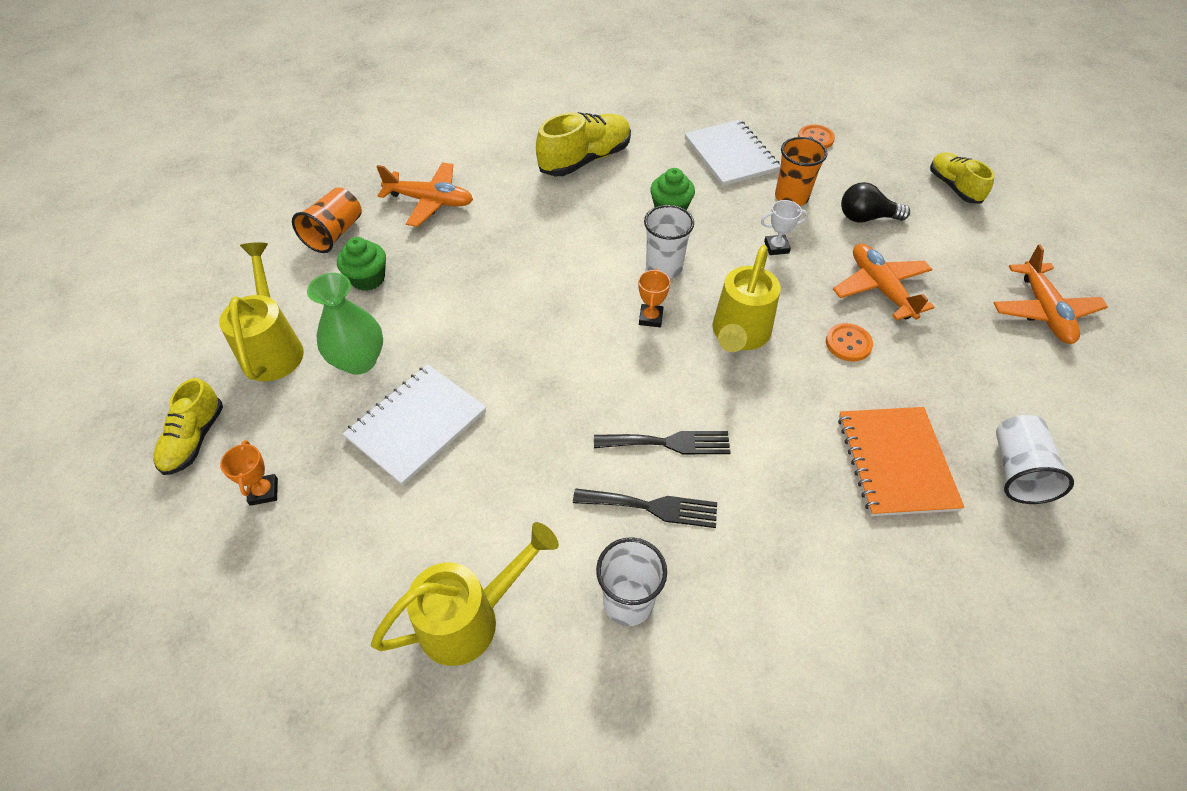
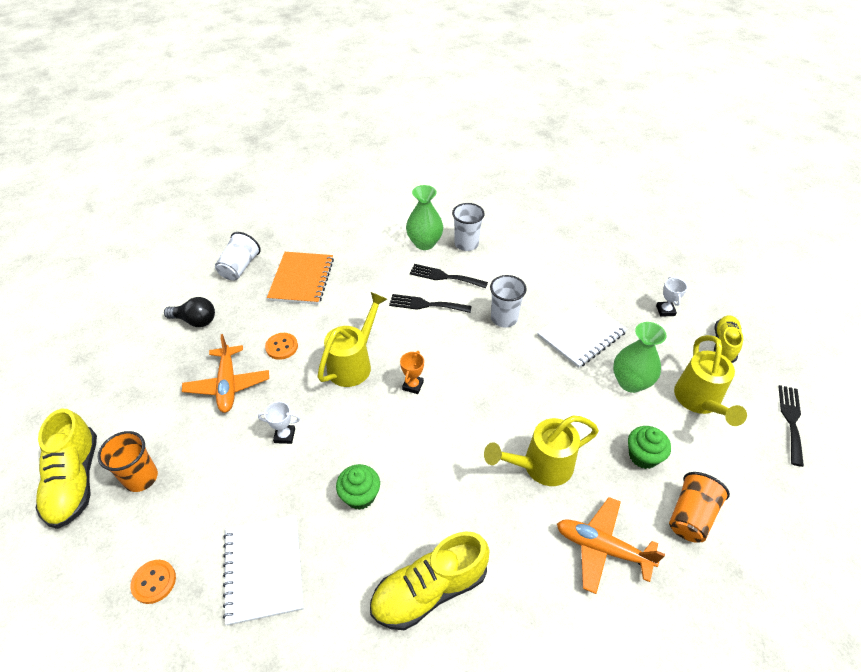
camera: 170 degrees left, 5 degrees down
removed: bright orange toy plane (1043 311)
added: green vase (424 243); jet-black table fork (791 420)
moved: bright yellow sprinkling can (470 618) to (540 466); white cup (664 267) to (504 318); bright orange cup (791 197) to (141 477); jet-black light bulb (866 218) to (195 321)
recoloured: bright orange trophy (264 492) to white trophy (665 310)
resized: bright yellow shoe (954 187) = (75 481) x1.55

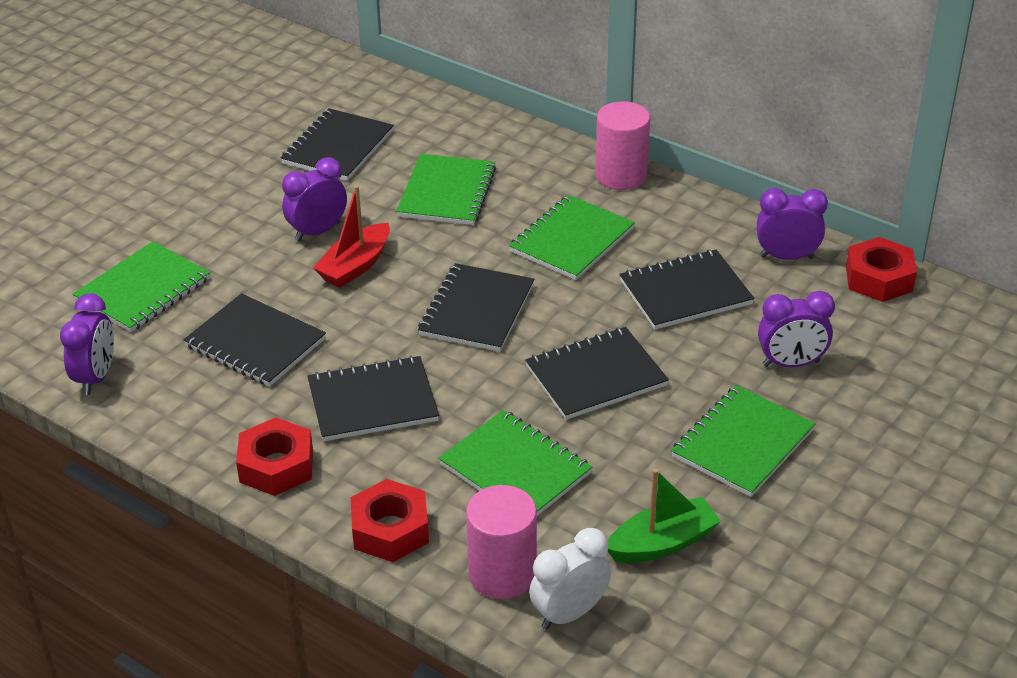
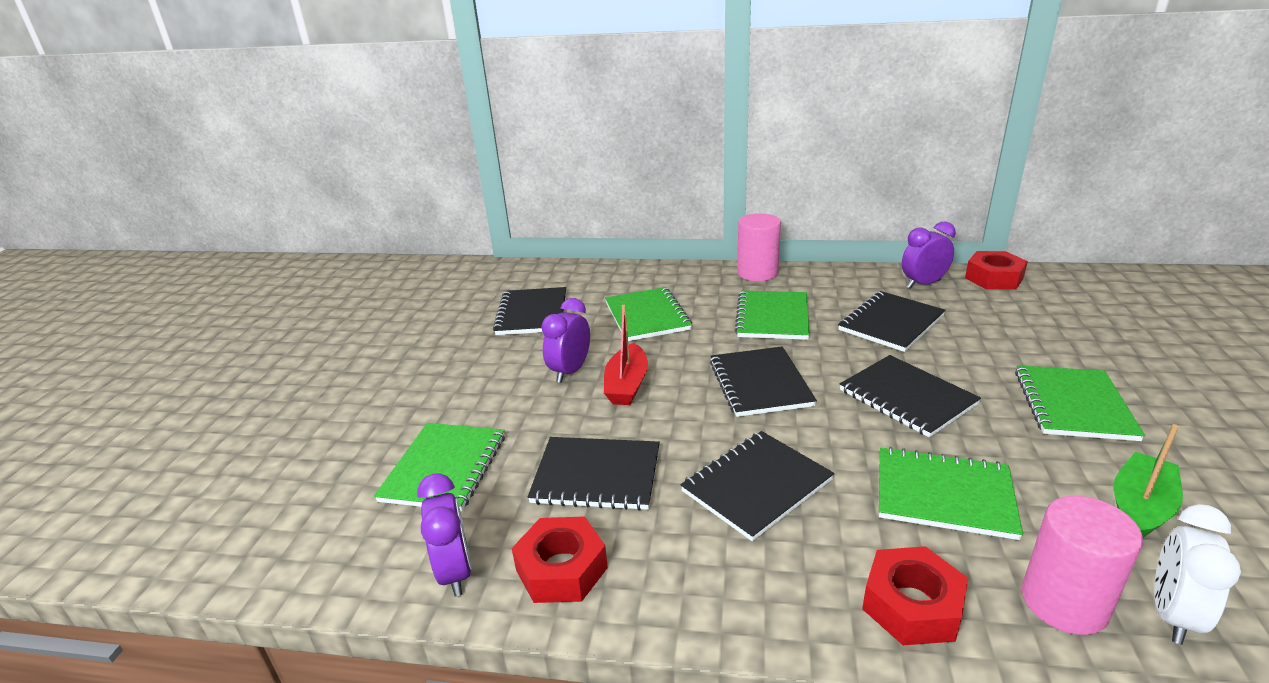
camera: 25 degrees left, 10 degrees down
removed: royal purple alarm clock (791 364)
moved: crimson hex nut (276 466) to (561 569)
turned: jet-black notebook (596 376) = (907 397) 75 degrees counterclockwise

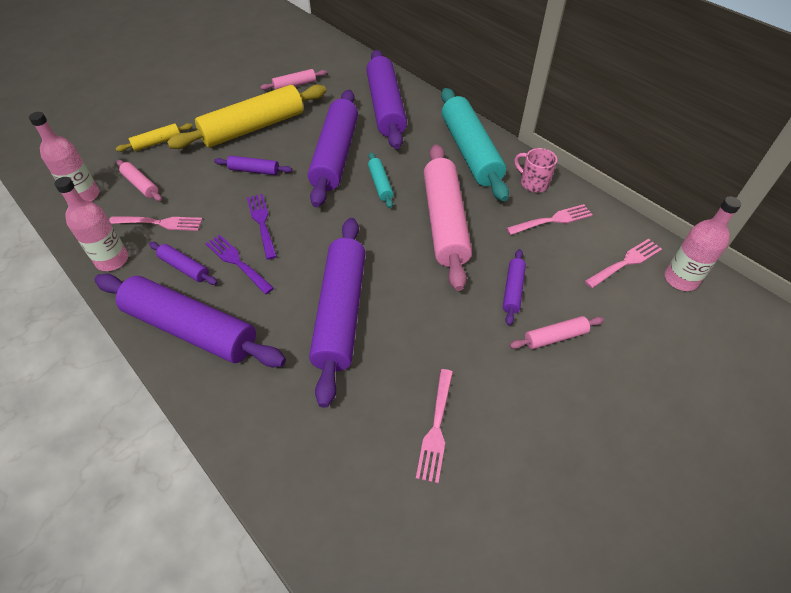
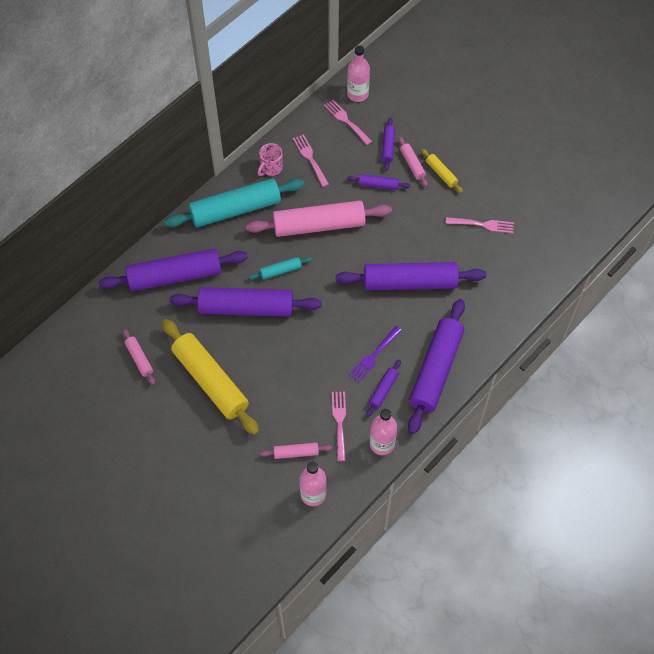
camera: 95 degrees left, 10 degrees up
removed: royal purple table fork (262 223)
moved: bright yellow pastry roller (157 142) to (441 173); royal purple pastry roller (254 170) to (388 147)
turned: pink pastry roller (141 185) = (296 453) 45 degrees clockwise

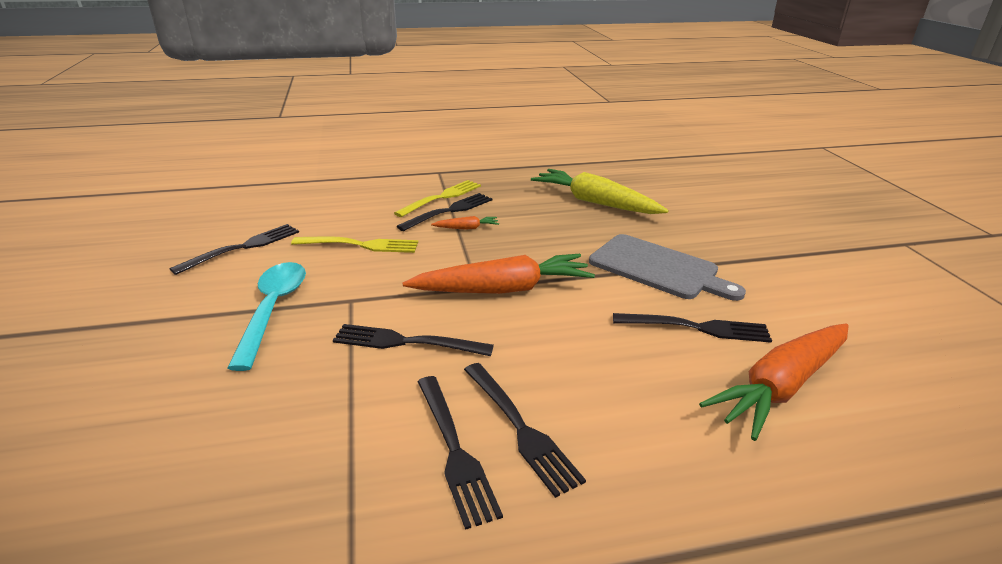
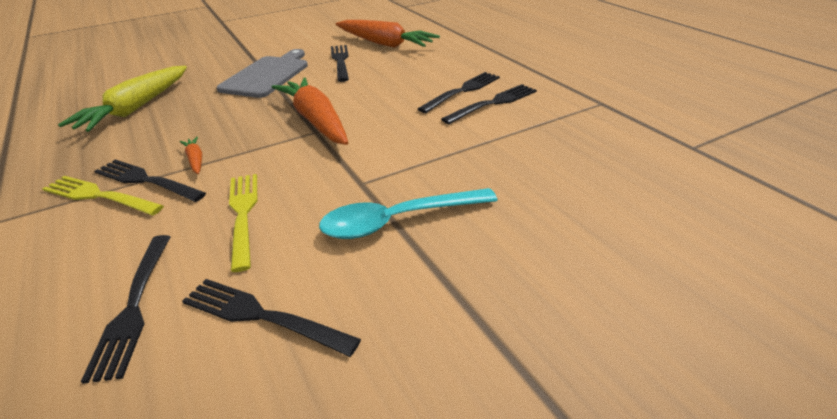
camera: 105 degrees left, 5 degrees up
moved: jet-black table fork (406 342) to (134 306)

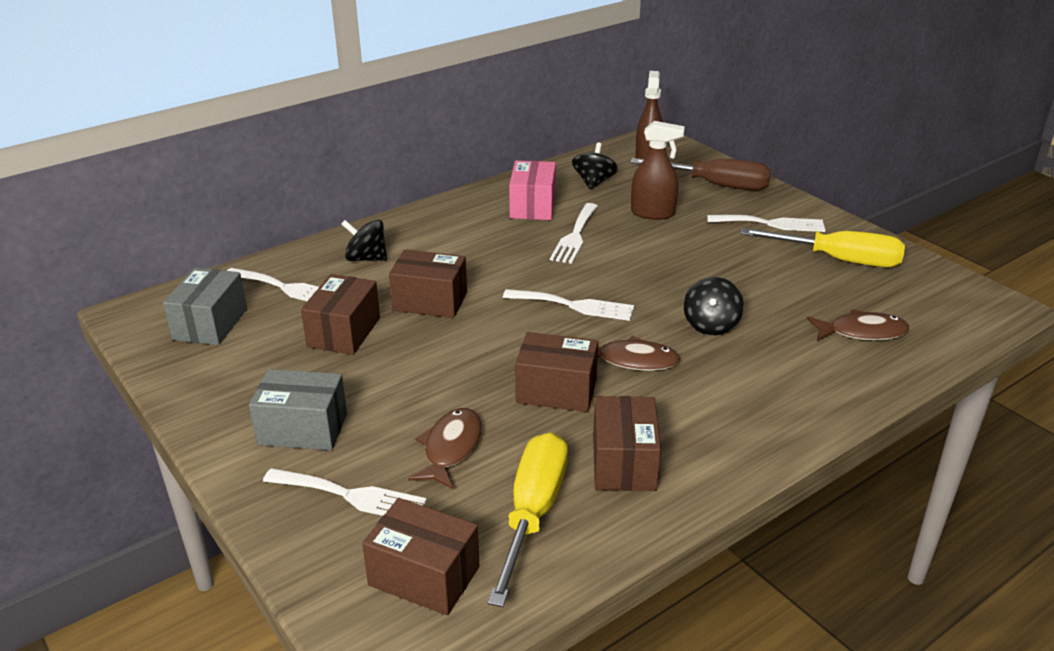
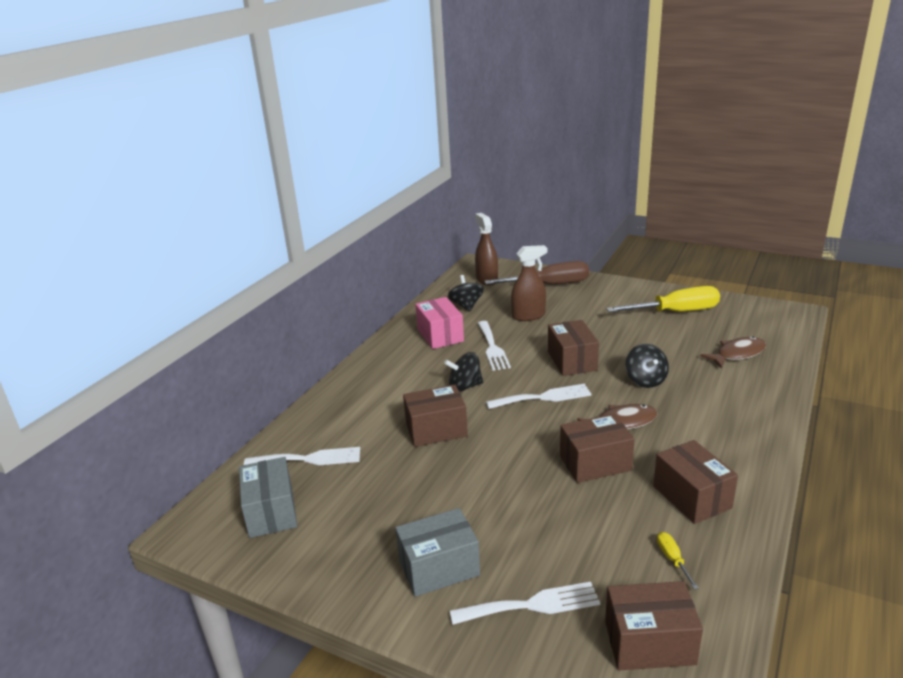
camera: 25 degrees left, 5 degrees down
removed: dark brown fish (450 448); white table fork (771 224)
moved: dark brown parcel (344 332) to (572 361); jet-black whirligig (366 258) to (465 386)
resized: bright yellow flat screwdriver (533 513) = (672 559) x0.40

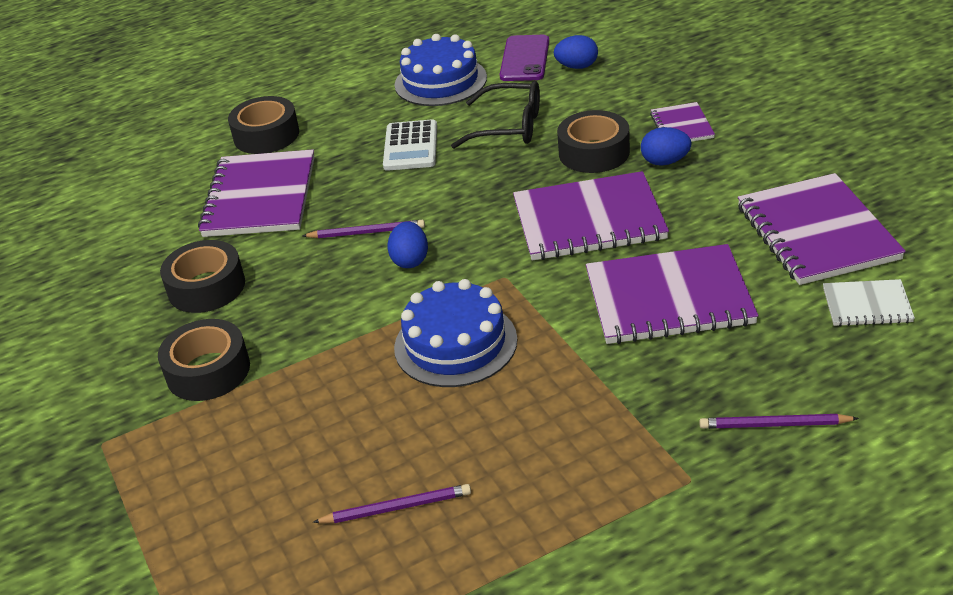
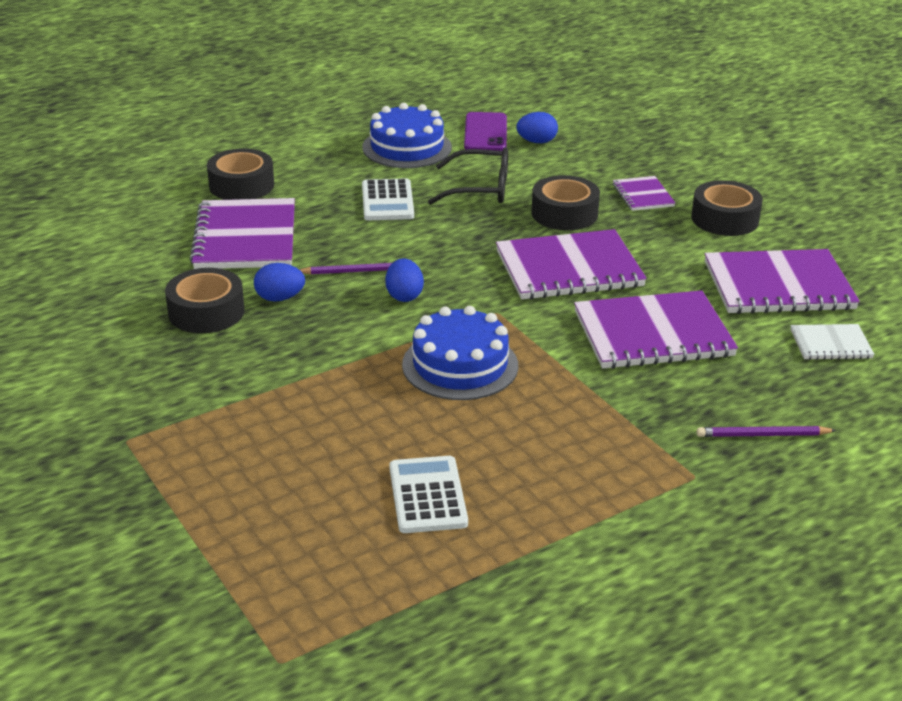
camera: 10 degrees left, 5 degrees down
moved: jet-black tape (208 371) to (725 219); blue toy egg (665 162) to (280 298)
replaced: royal purple lead pencil (396 507) to white calculator (427 495)
turned: royal purple notebook (816 232) = (778 286) 75 degrees counterclockwise

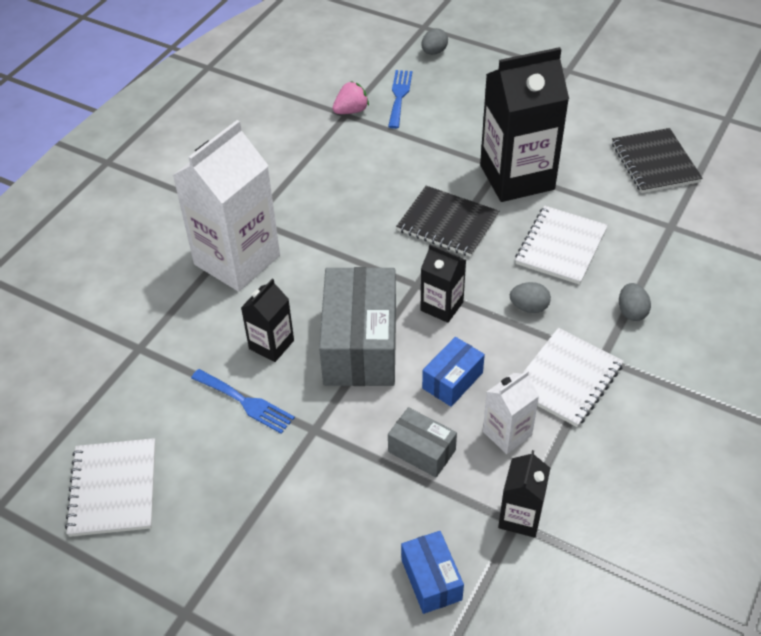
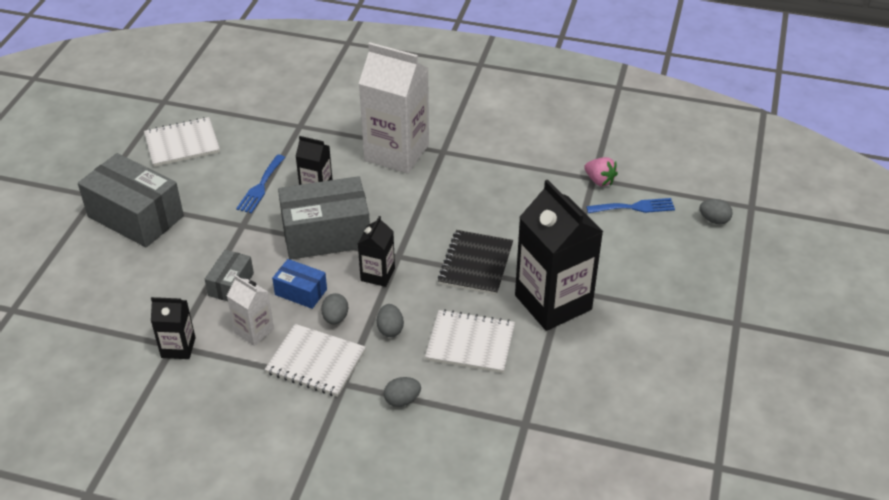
camera: 75 degrees right, 5 degrees down
removed: blue parcel (431 579); jet-black notebook (654 163)
added: grey parcel (136 216); grey toy egg (335 318)

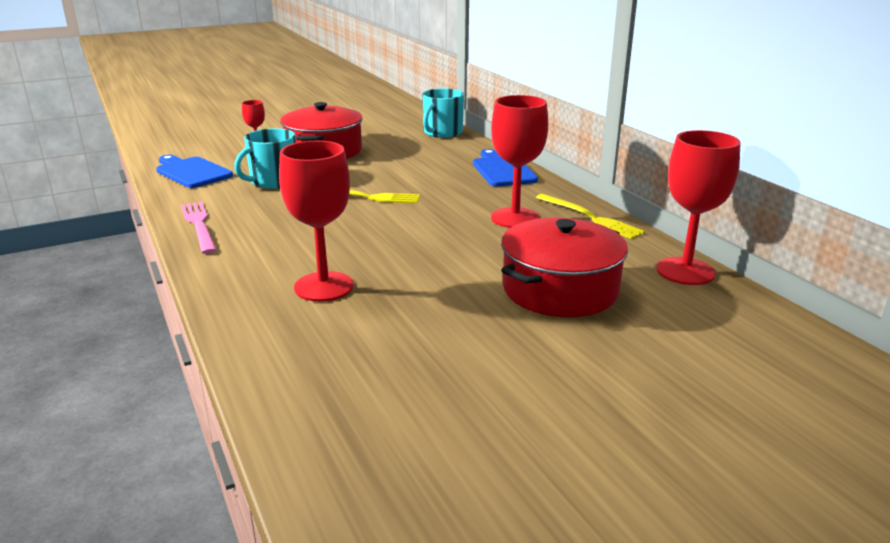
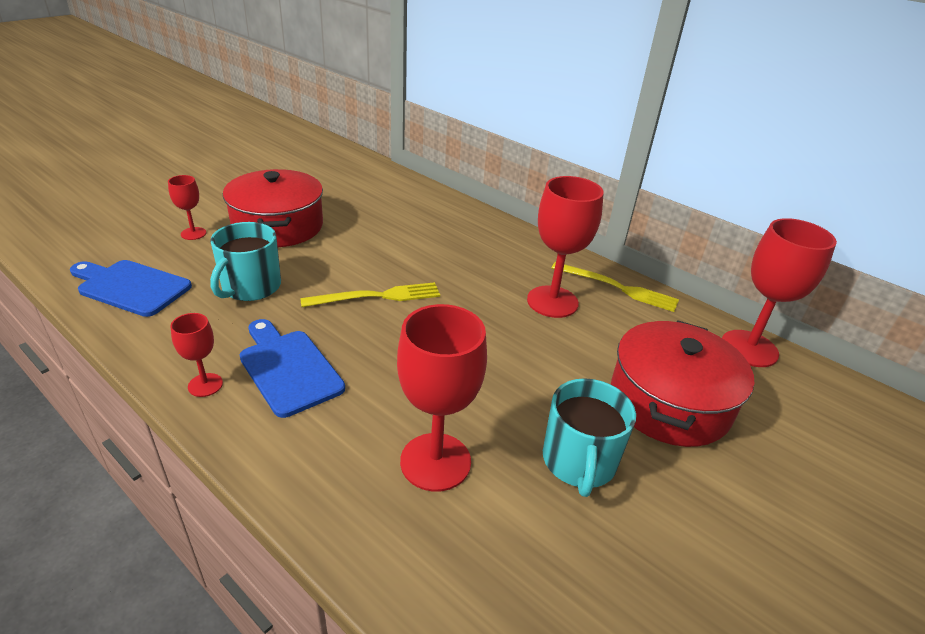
camera: 25 degrees left, 10 degrees up
moved: aqua tea mug (442 133) to (579 461); blue bread board (502 170) to (288 368)
replaced: pink table fork (199 225) to crimson wine glass (205 385)

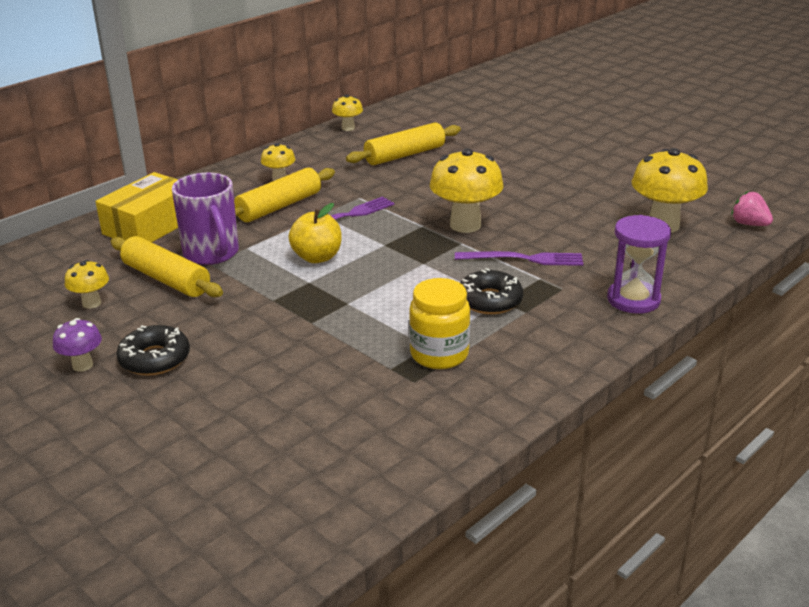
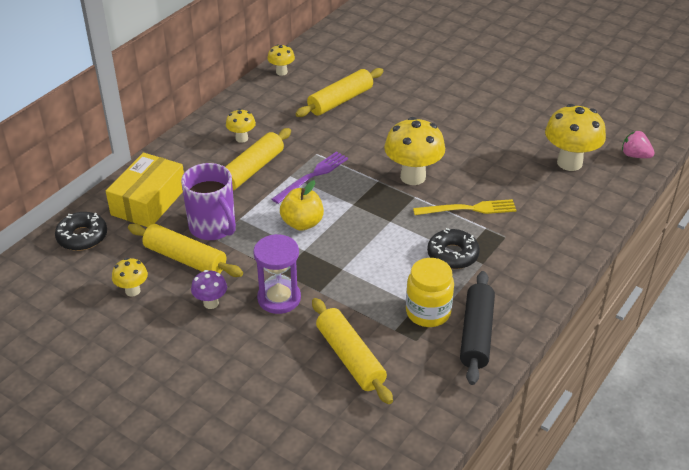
camera: 10 degrees left, 10 degrees up
added: bright yellow pastry roller (350 358); jet-black pastry roller (476 334)
moved: royal purple fungus (82 365) to (211 303); jet-black donut (155 359) to (82 237); royal purple hourglass (633 300) to (279 298)
recoloured: royal purple table fork (524 259) to bright yellow table fork (468 209)

